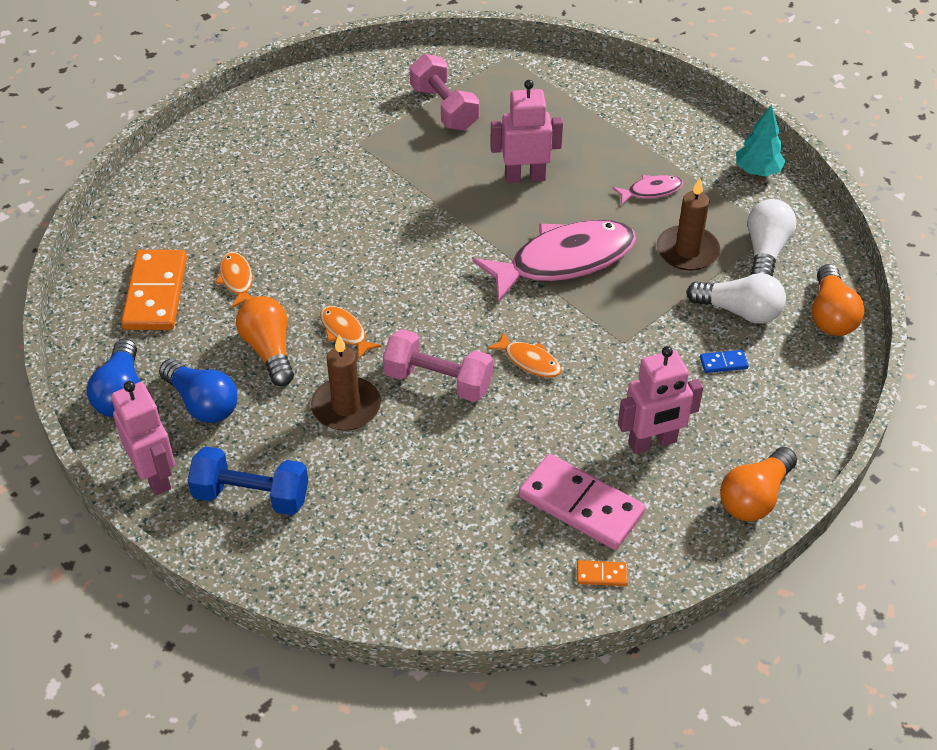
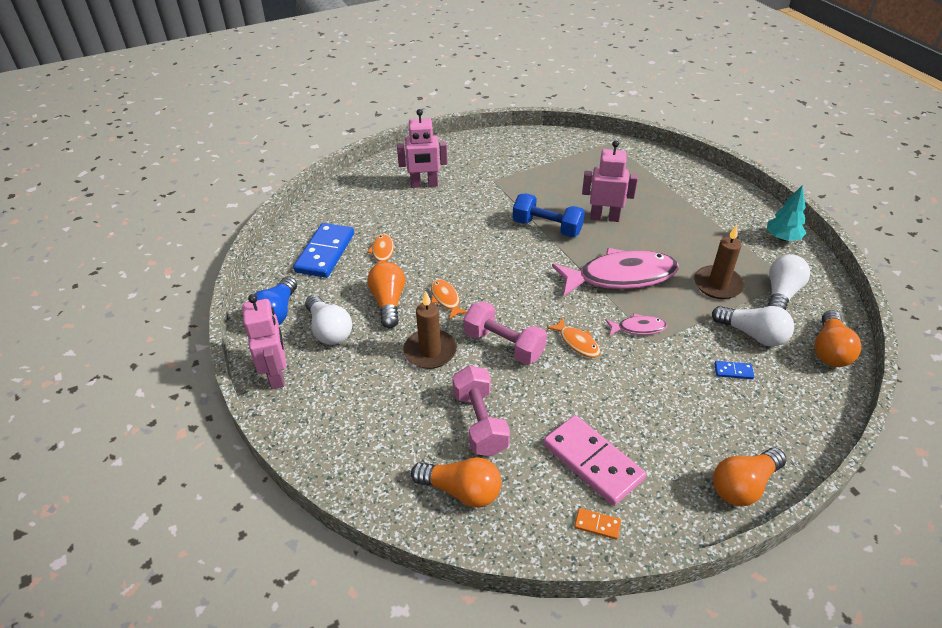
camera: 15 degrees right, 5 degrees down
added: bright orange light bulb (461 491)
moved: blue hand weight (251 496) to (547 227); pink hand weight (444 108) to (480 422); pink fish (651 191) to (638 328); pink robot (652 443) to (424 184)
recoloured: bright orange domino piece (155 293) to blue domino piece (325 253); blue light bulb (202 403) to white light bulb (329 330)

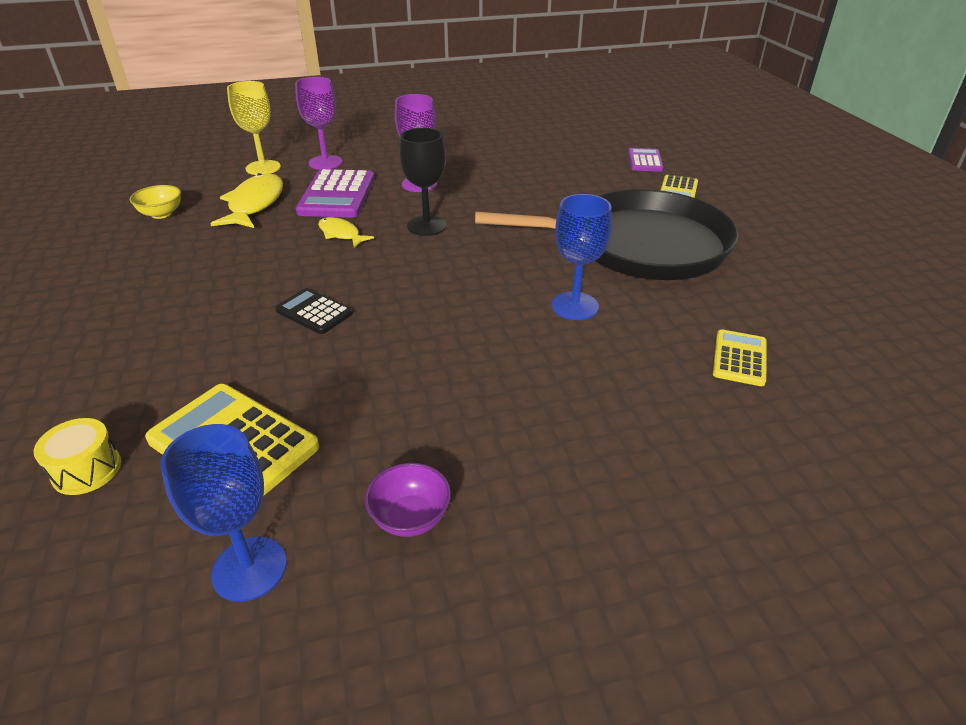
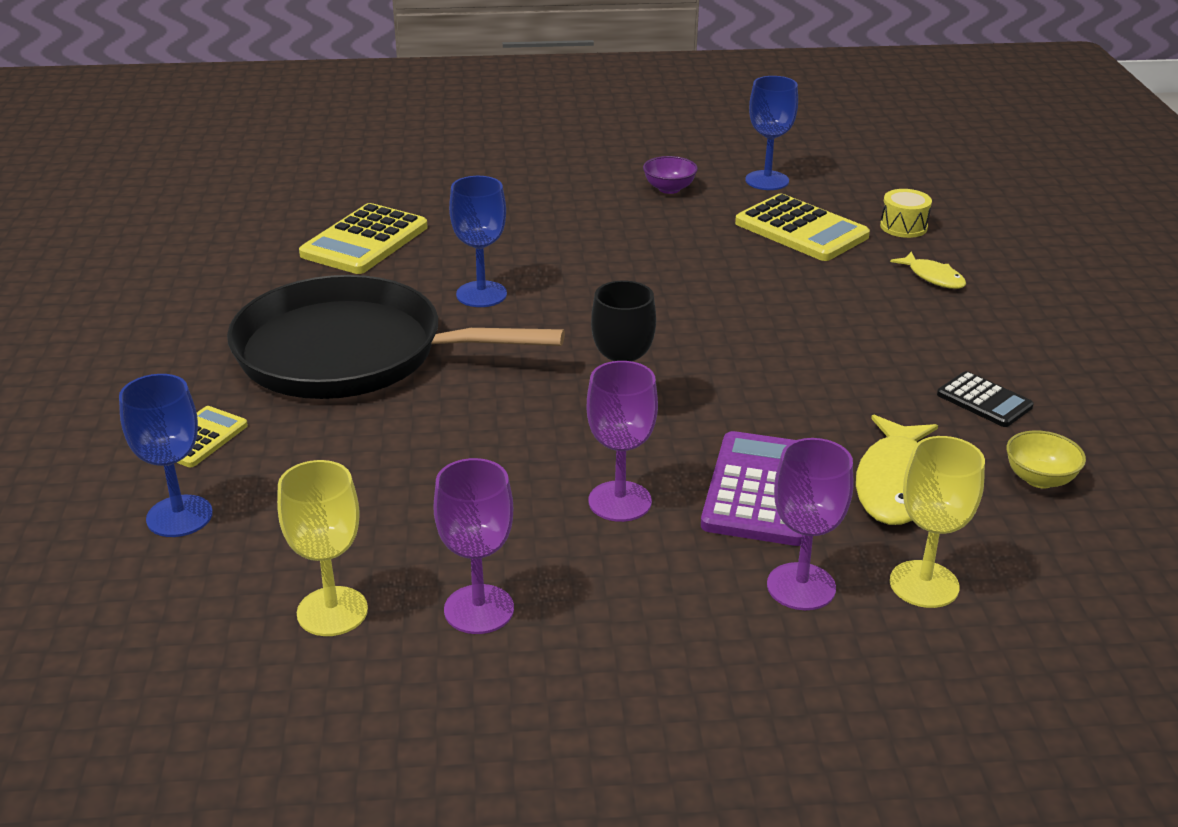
camera: 170 degrees left, 5 degrees down
added: bright yellow wine glass (332 611); royal purple wine glass (479 609)
moved: jet-black calculator (314 312) to (984 400); bright yellow fish (341 234) to (933 277)
replaced: royal purple calculator (645 161) to blue wine glass (179 516)
resized: bright yellow calculator (739 358) = (364 241) x1.75

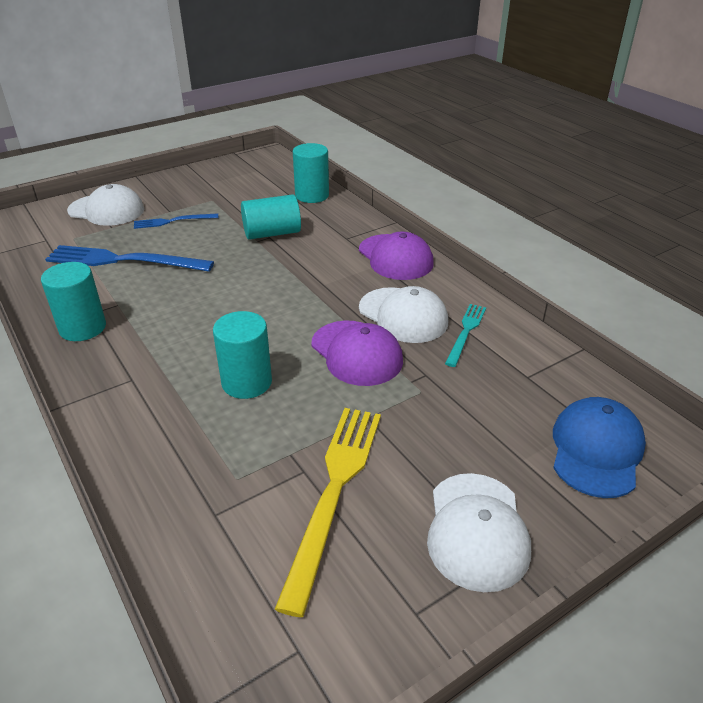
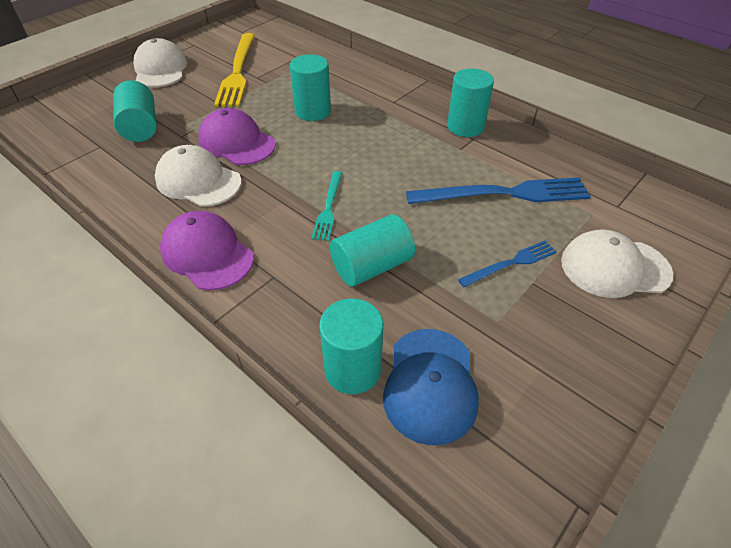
camera: 165 degrees right, 10 degrees up
added: aqua cylinder shape (140 127)
moved: aqua table fork (466 332) to (328 207); blue baseball cap (596 450) to (430 384)

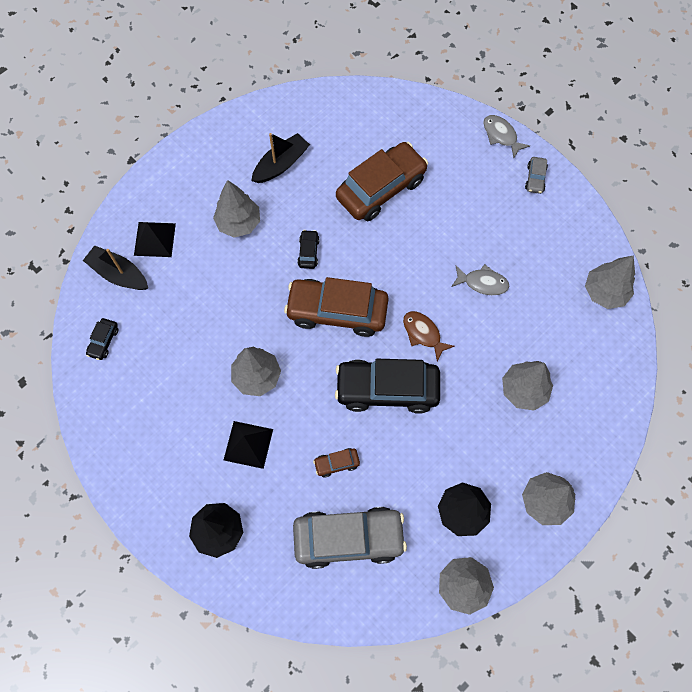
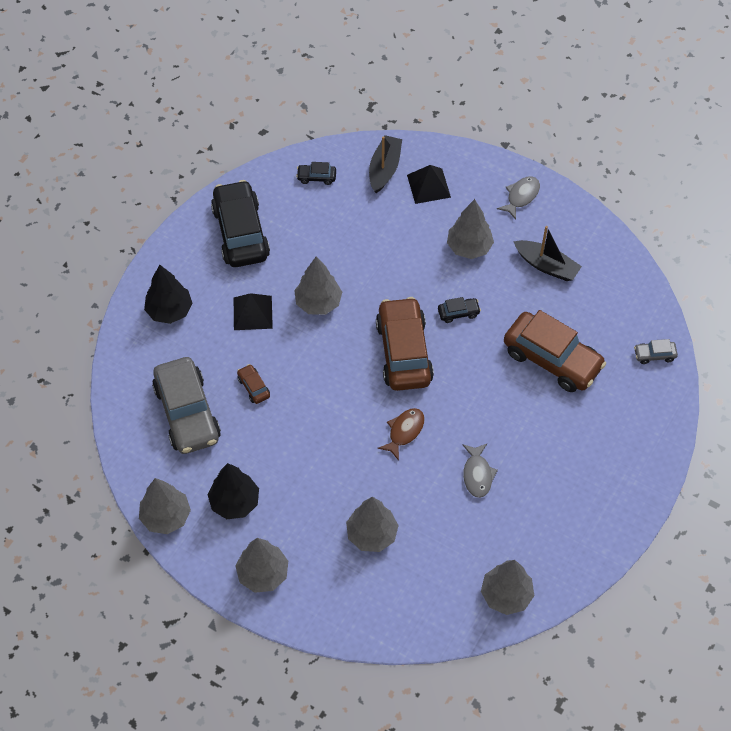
camera: 75 degrees right, 10 degrees down
moved: jet-black automobile (387 389) to (240 232); grey fish (501 135) to (521 196); grey automobile (535 178) to (654 355)

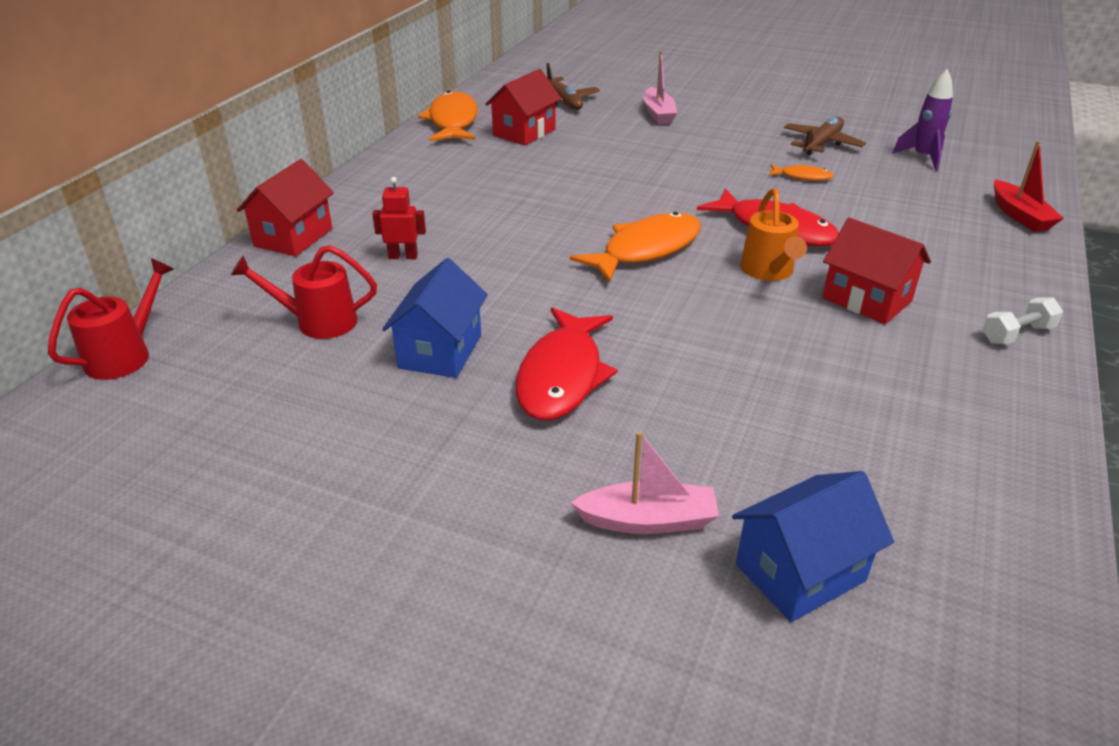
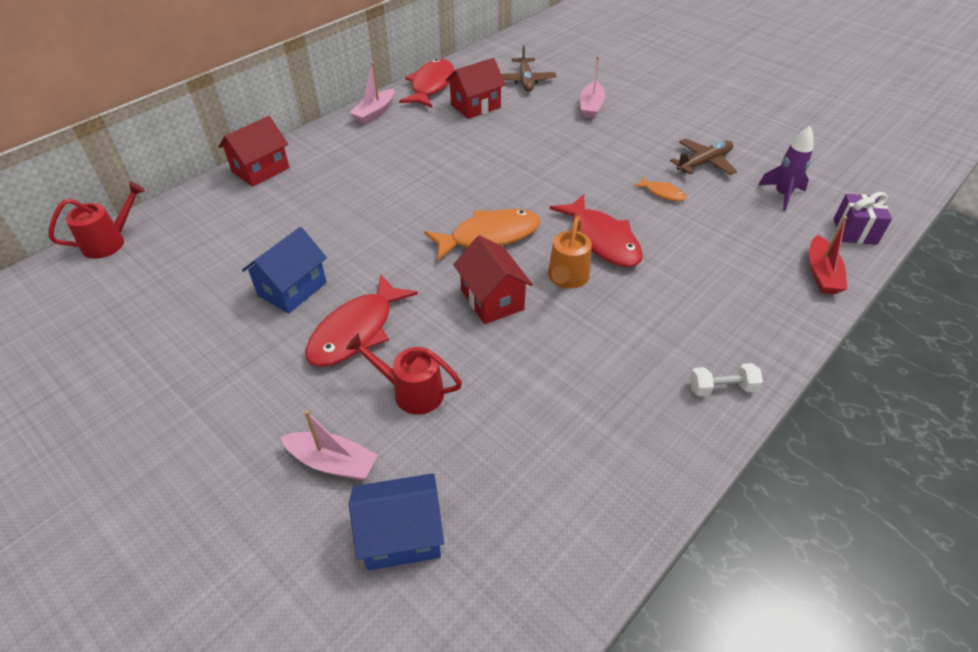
camera: 20 degrees right, 10 degrees up
removed: crimson robot (403 256)
added: pink boat (375 113); royal purple present (854 231)
moved: crimson sprinkling can (317 322) to (410 391); crimson house (867 299) to (492 299)
recoloured: bright orange fish (453 121) to crimson fish (431 85)

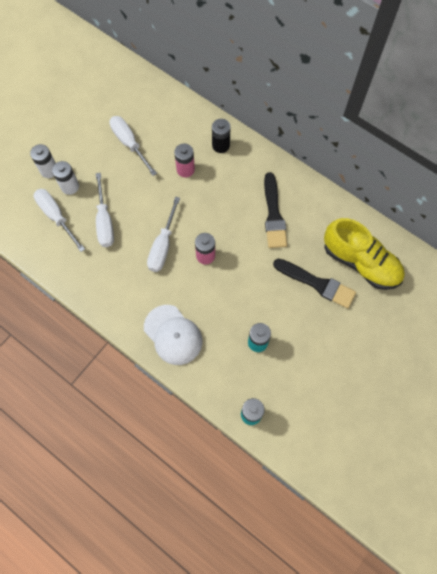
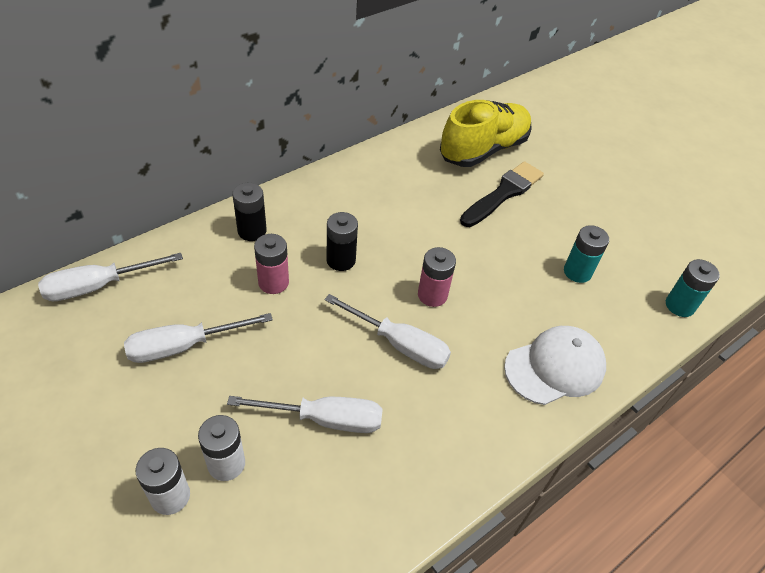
camera: 80 degrees left, 20 degrees down
removed: jet-black brush (273 214)
added: jet-black power cell (341 260)
moved: white flat screwdriver (56 217) to (98 286)

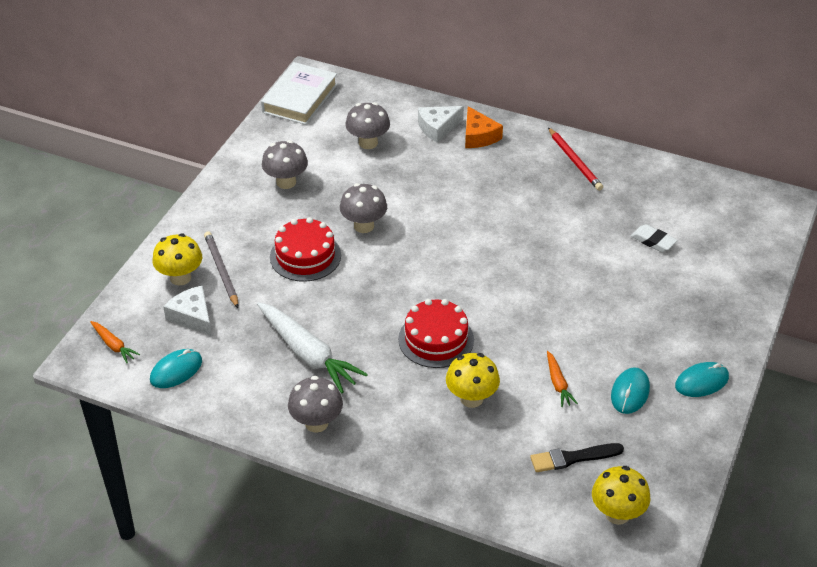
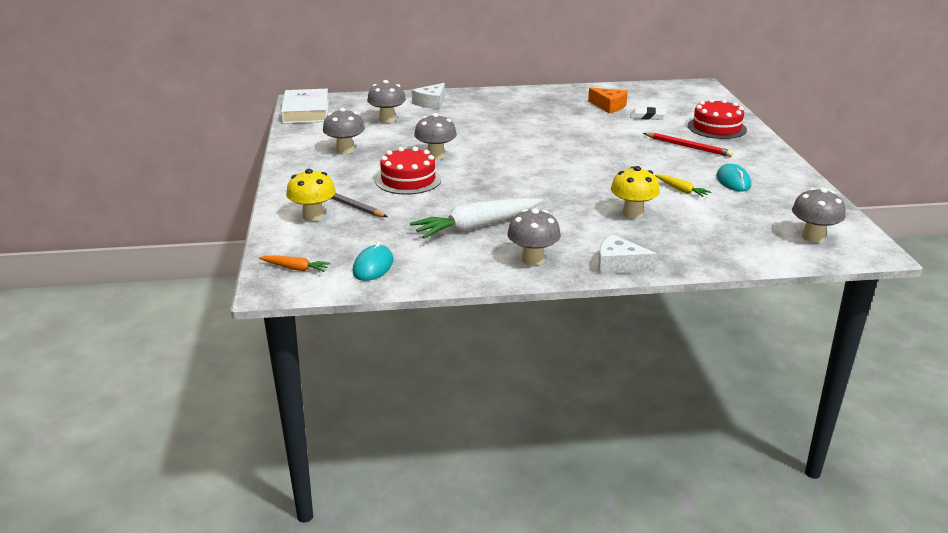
camera: 30 degrees left, 15 degrees down
removed: jet-black brush (573 458); aqua mouse (701 382)
moved: white piece of cheese (192 316) to (619 265); crimson layer cake (436 339) to (716 128); bright orange piece of cheese (479 136) to (609 106); crimson lead pencil (575 161) to (688 147)
recoloured: bright orange toy carrot (558 383) to bright yellow toy carrot (681 190); bright yellow fungus (617 514) to grey fungus (813 237)
turned: white toy carrot (308 354) = (476 226) 135 degrees clockwise

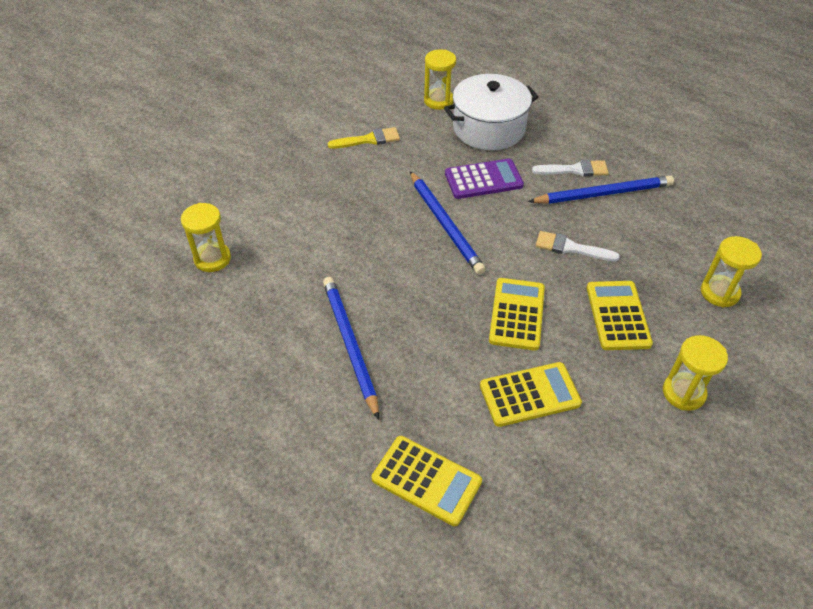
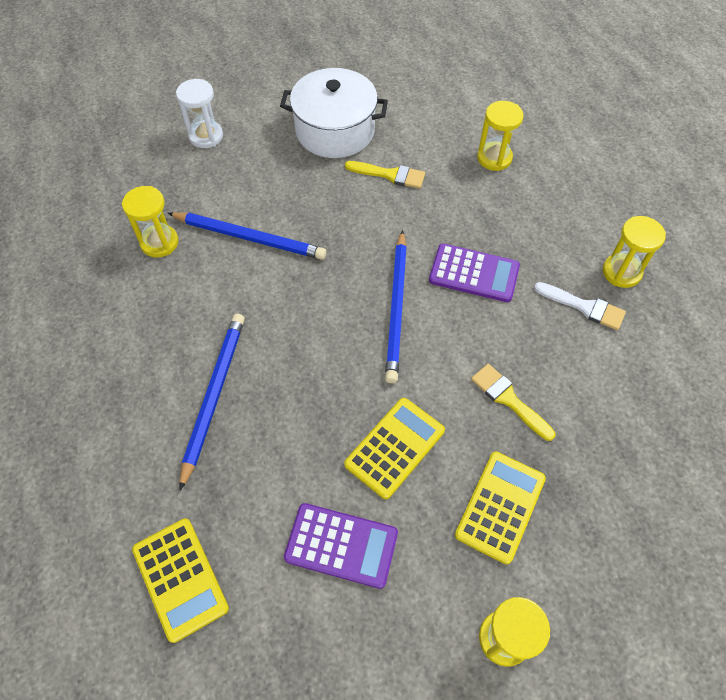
camera: 30 degrees right, 10 degrees up
added: white hourglass (206 136)
moved: white cooking pot (488 128) to (335 131); blue lead pencil (603 193) to (249 237); bright yellow hourglass (719 293) to (621 272)
recoloured: bright yellow calculator (529 395) to royal purple calculator (341 545); white brush (571 248) to bright yellow brush (509 399)

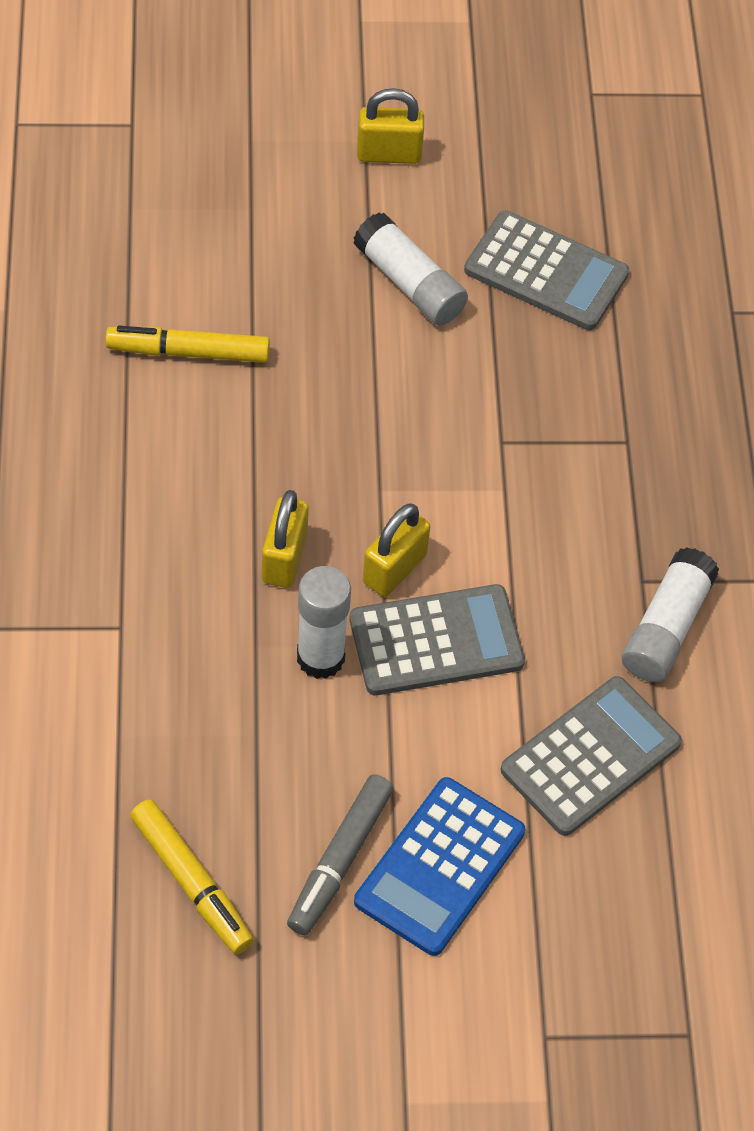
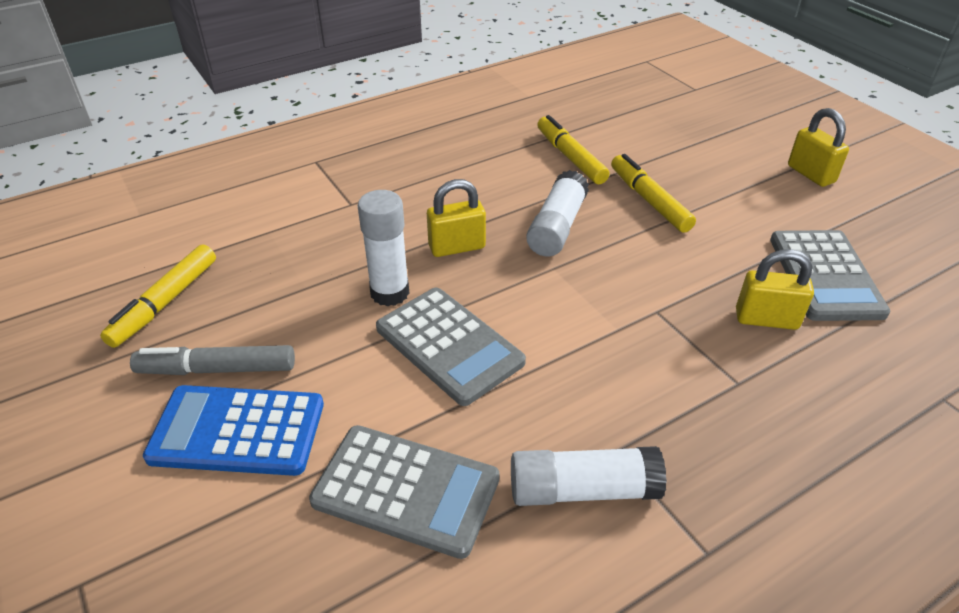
camera: 65 degrees right, 15 degrees down
added: bright yellow marker (649 200)
moved: white glue stick (409 283) to (557 227); bright yellow lock (394 569) to (766 319)

